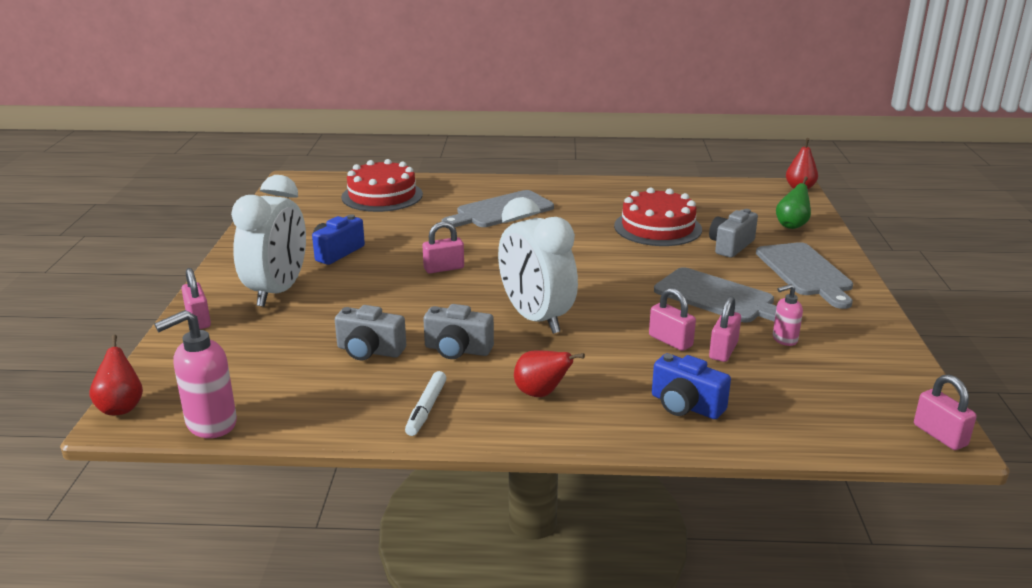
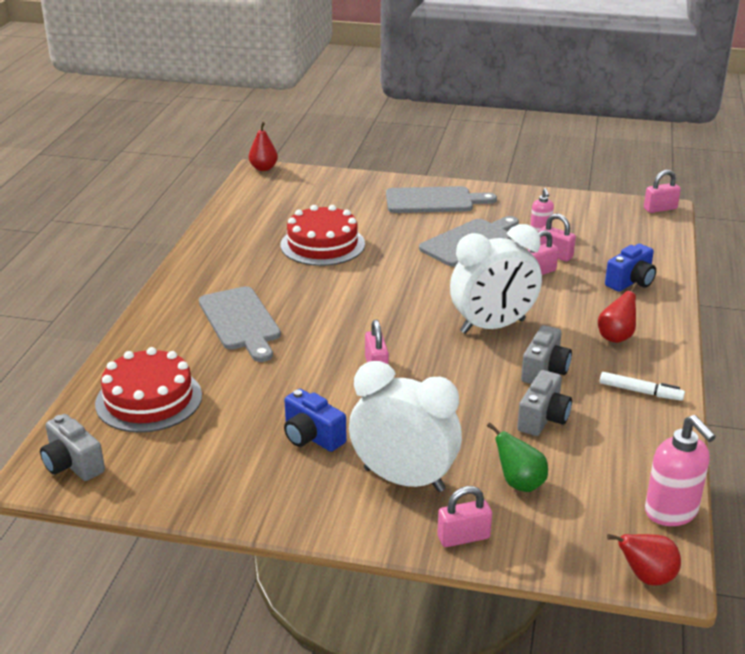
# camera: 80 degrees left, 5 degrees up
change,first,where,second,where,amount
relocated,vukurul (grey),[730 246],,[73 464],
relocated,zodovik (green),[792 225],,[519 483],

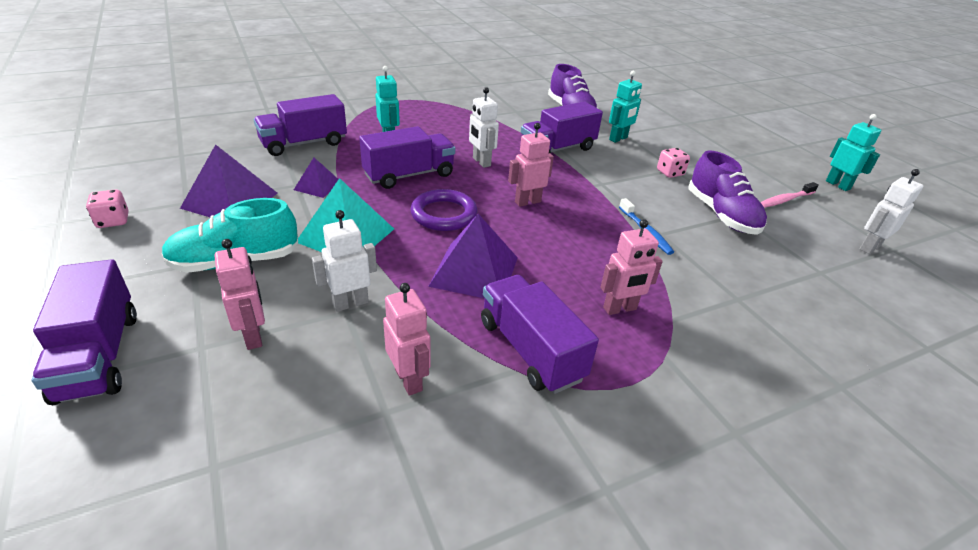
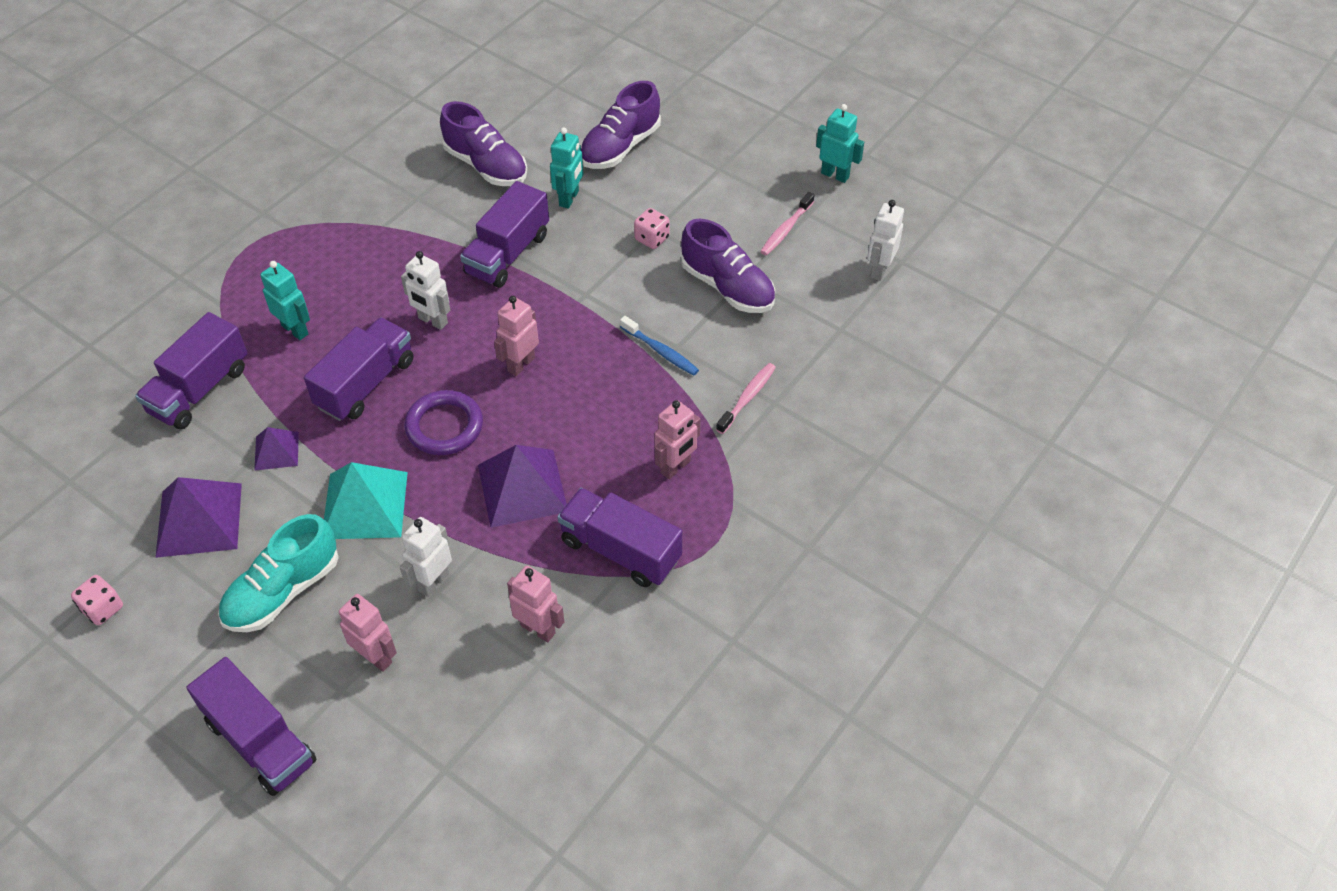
# camera: 25 degrees left, 15 degrees up
change,first,where,second,where,amount
appeared,,,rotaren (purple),[620 147],
appeared,,,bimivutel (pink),[747 397],

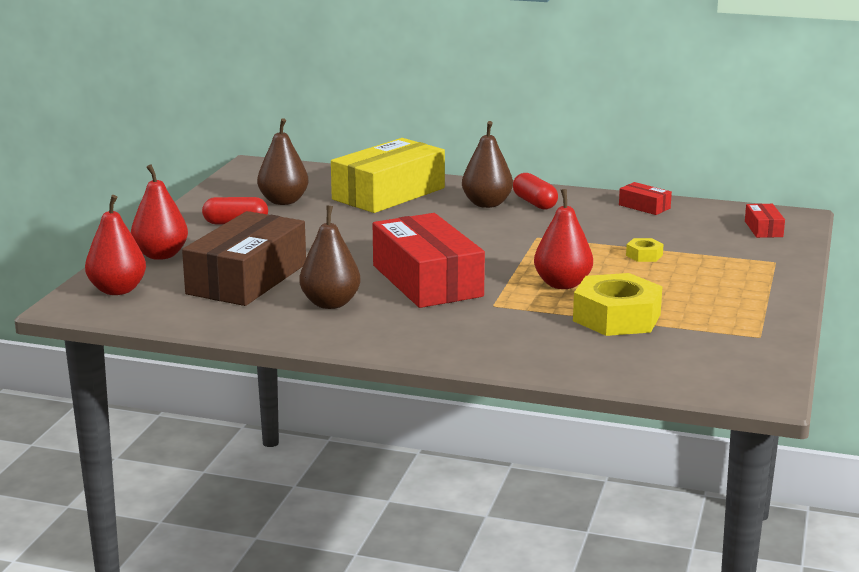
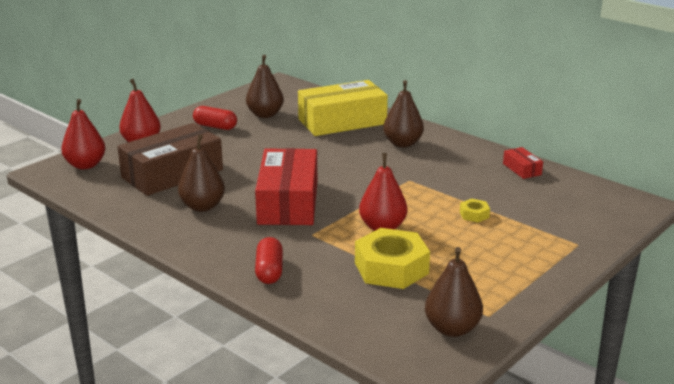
# camera: 25 degrees right, 5 degrees up
change,first,where,second,where,amount
missing,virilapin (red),[763 229],,,
appeared,,,zodovik (brown),[452 329],
relocated,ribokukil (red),[534 203],,[269 271],

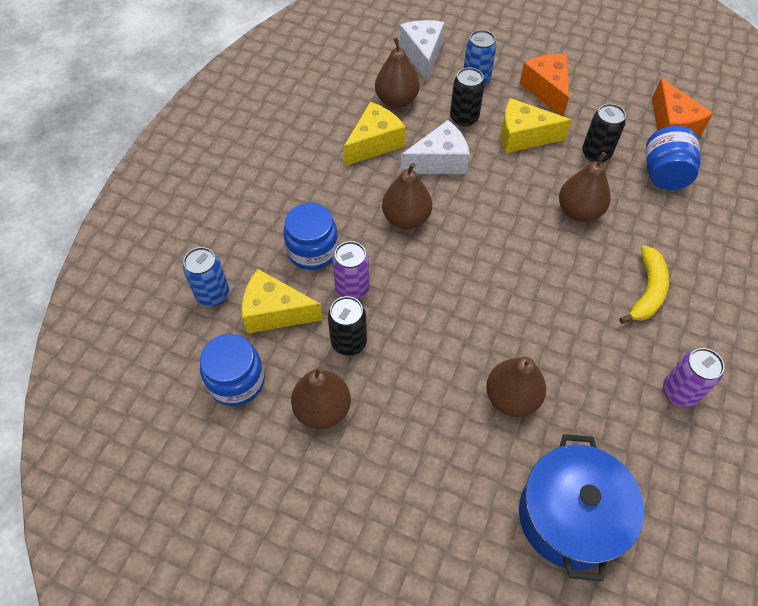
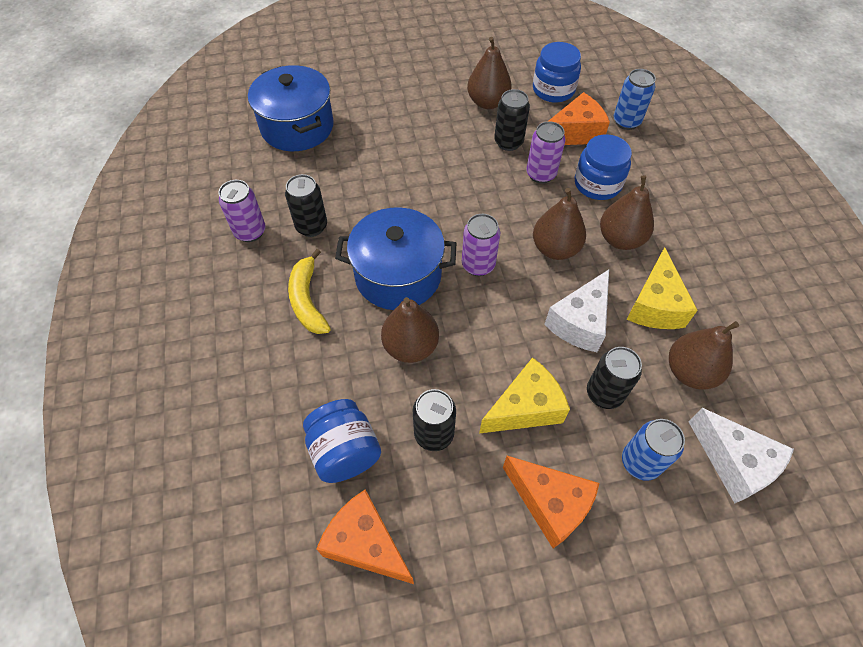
# camera: 145 degrees right, 0 degrees up
change,first,where,second,where,amount
appeared,,,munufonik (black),[311 226],
appeared,,,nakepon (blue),[398 275],
appeared,,,munufonik (purple),[478 265],
relocated,zodovik (brown),[511 397],,[620 239],
colour,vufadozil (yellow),[275 312],vufadozil (orange),[575 133],

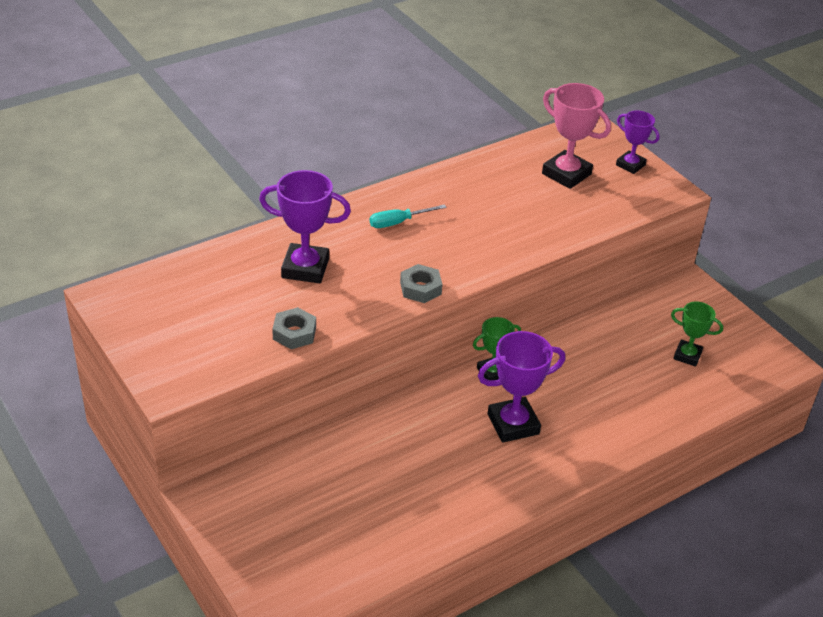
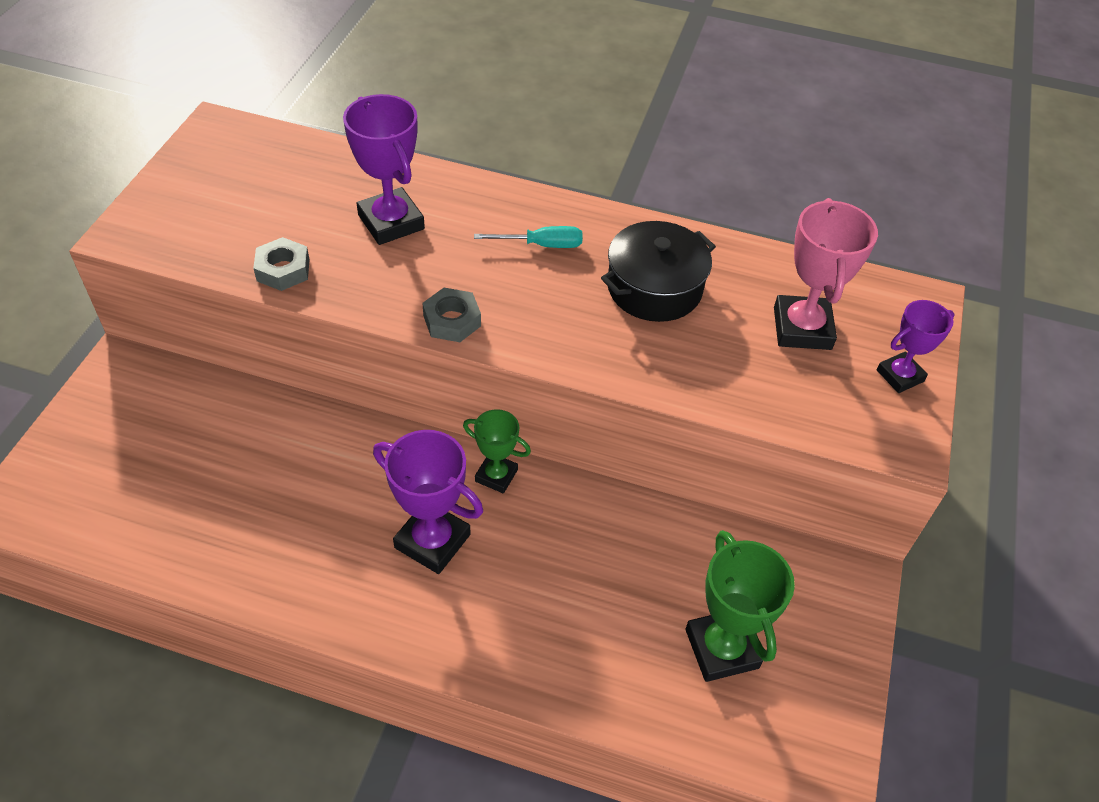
# camera: 50 degrees right, 10 degrees up
change,first,where,second,where,amount
appeared,,,nakepon (black),[654 288],
spun,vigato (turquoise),[398 222],,[541 245],150 degrees clockwise
spun,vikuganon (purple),[630 165],,[900 376],60 degrees clockwise
size,vikuganon (green),[687 355],,[721 648],x1.62

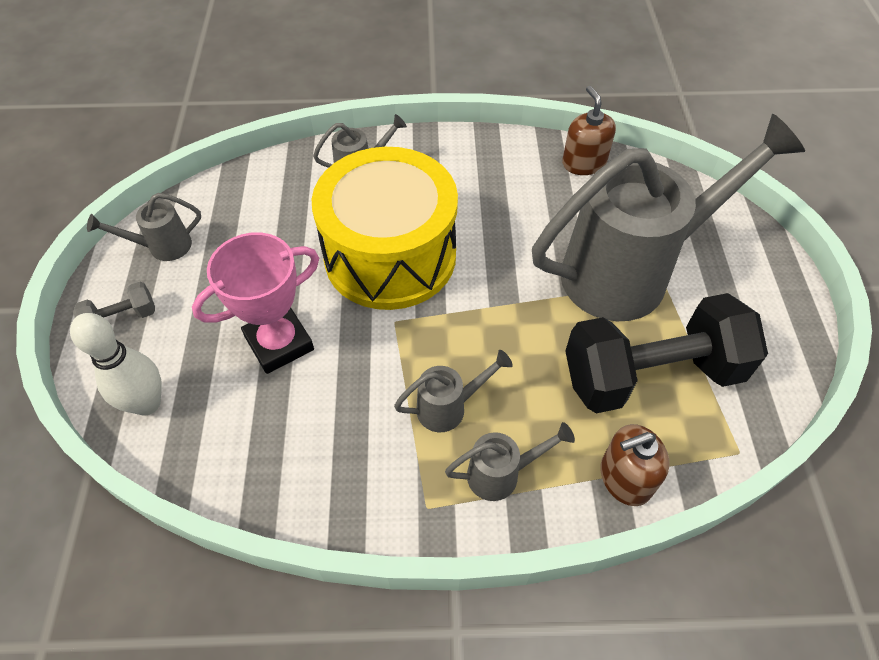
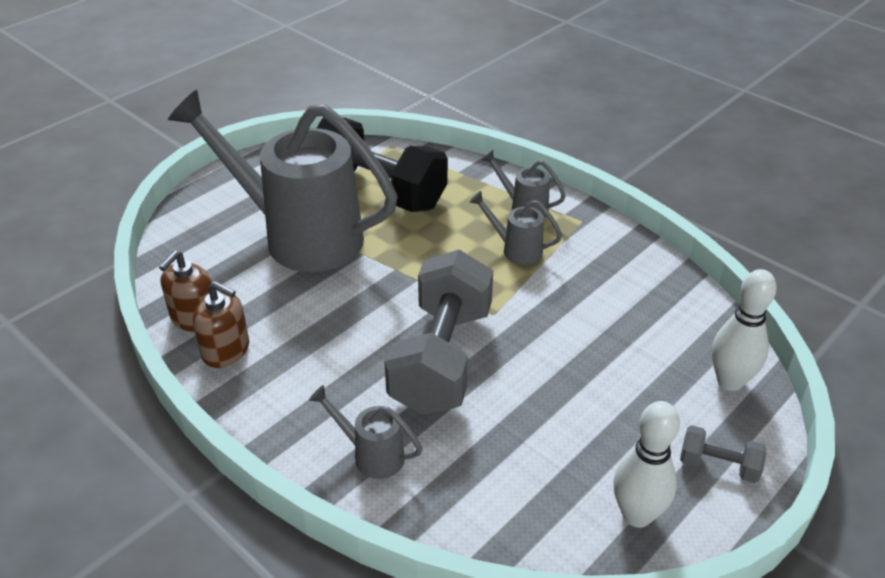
# camera: 135 degrees left, 15 degrees down
change,first,where,second,where,amount
missing,vikuganon (pink),[279 343],,,
relocated,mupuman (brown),[625 478],,[226 350],
exchanged,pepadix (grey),[163 247],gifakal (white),[637 515],
exchanged,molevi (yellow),[390 256],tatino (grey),[441 358],

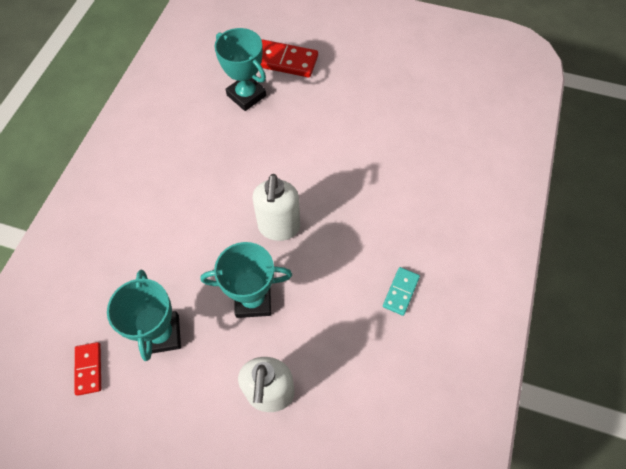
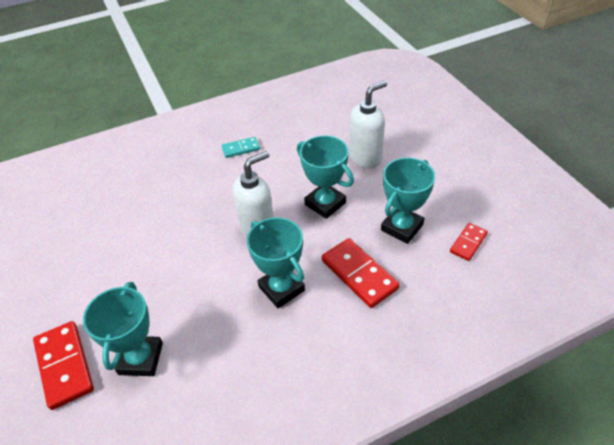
# camera: 130 degrees left, 15 degrees down
change,first,where,second,where,amount
appeared,,,vikuganon (turquoise),[281 289],
appeared,,,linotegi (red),[359 274],

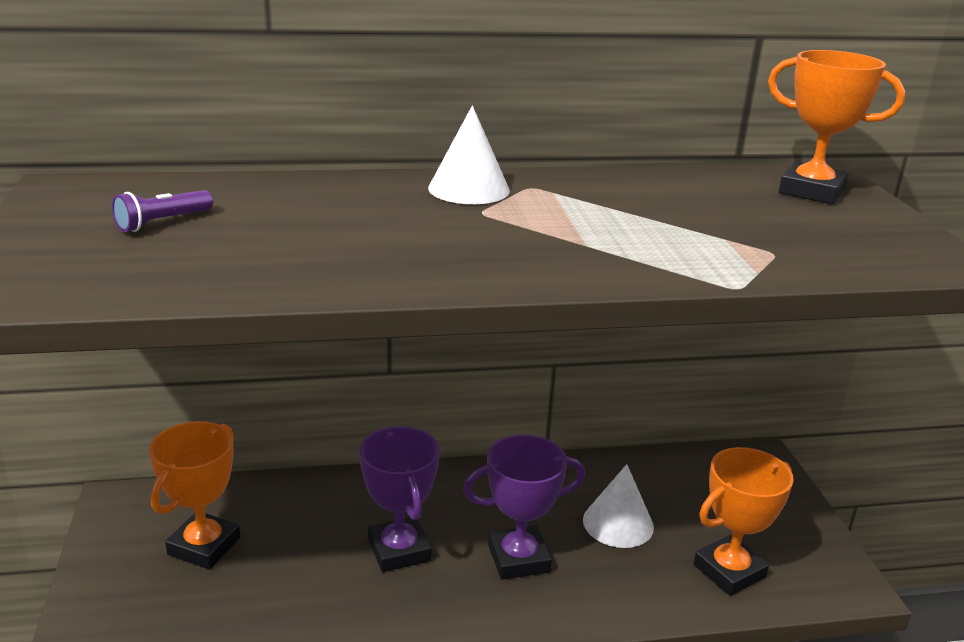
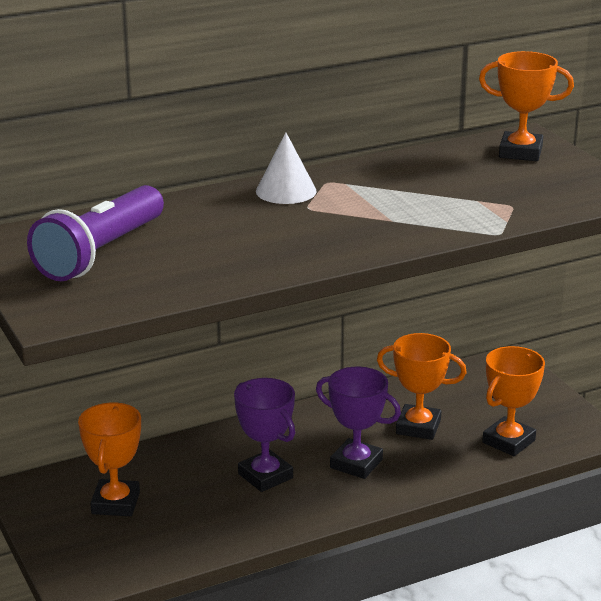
# camera: 15 degrees left, 0 degrees up
change,first,where,second,where,amount
exchanged,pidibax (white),[618 523],vikuganon (orange),[418 427],
spun,vikuganon (purple),[518 558],,[356 464],60 degrees clockwise
size,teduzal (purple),[162 222],,[100 253],x2.45

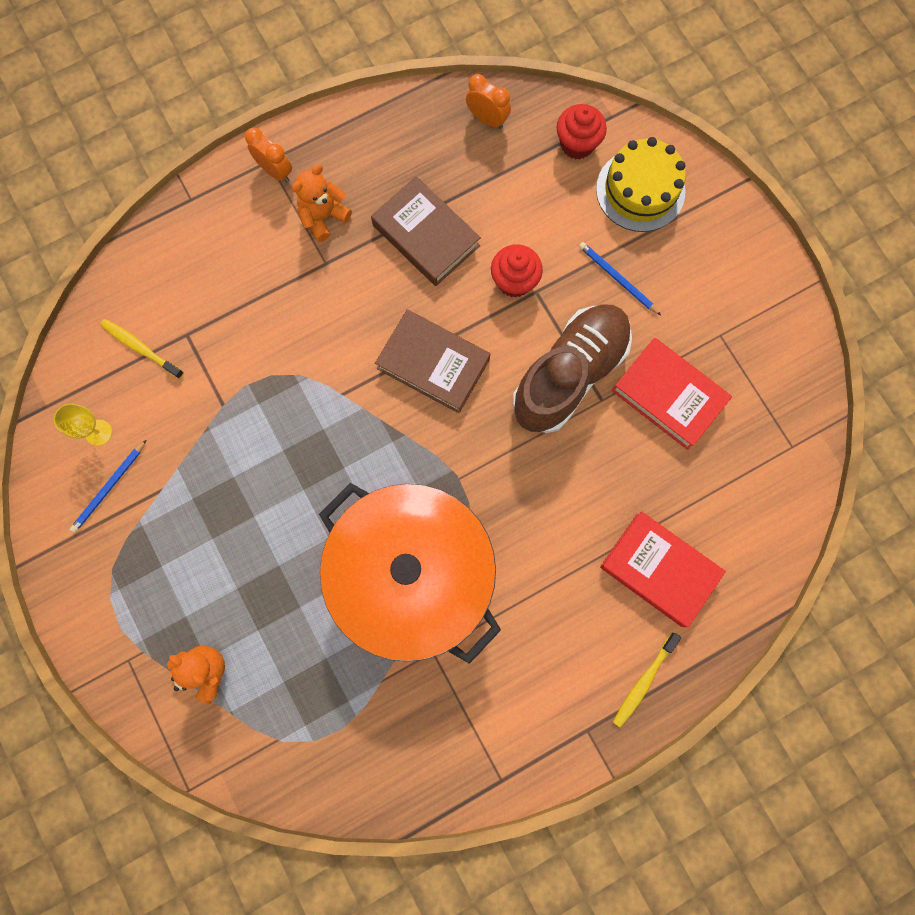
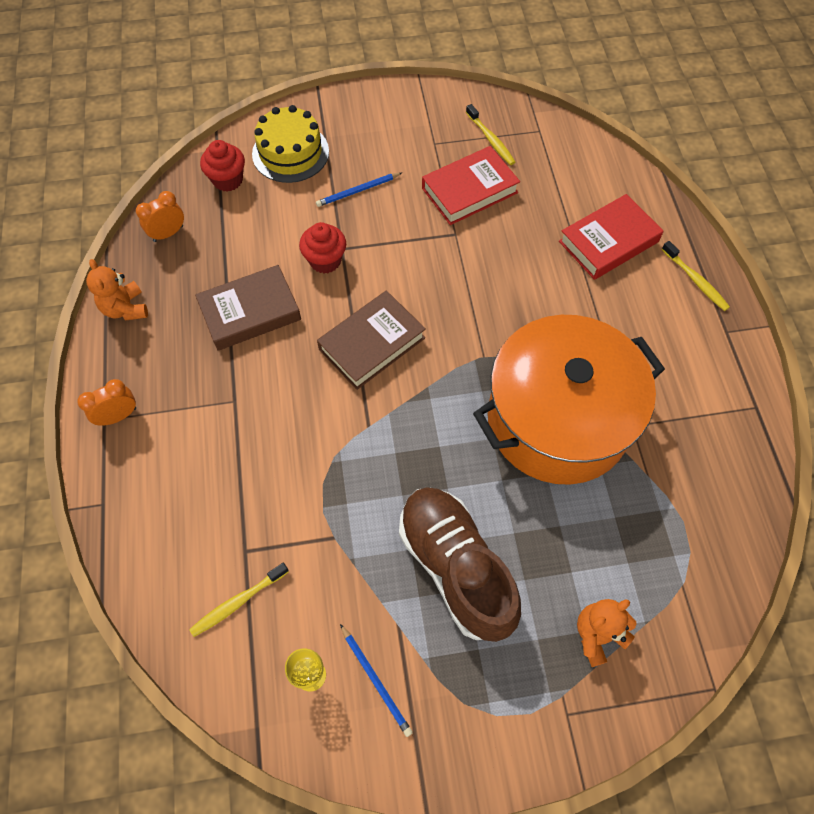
# camera: 70 degrees left, 15 degrees down
change,first,where,second,where,amount
appeared,,,bimivutel (yellow),[491 140],
relocated,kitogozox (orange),[323 217],,[125 308],
relocated,rotaren (brown),[569 374],,[455 567],

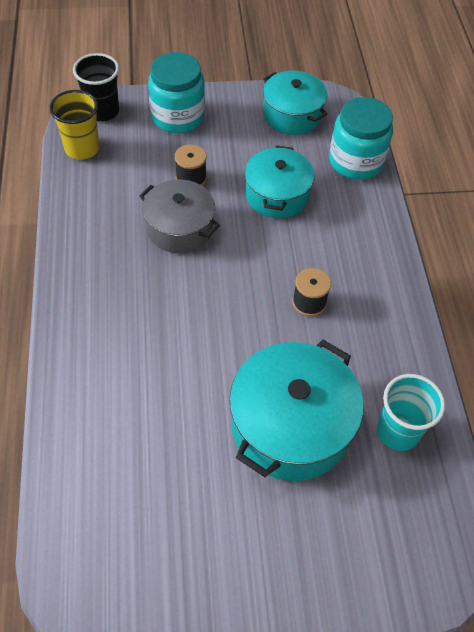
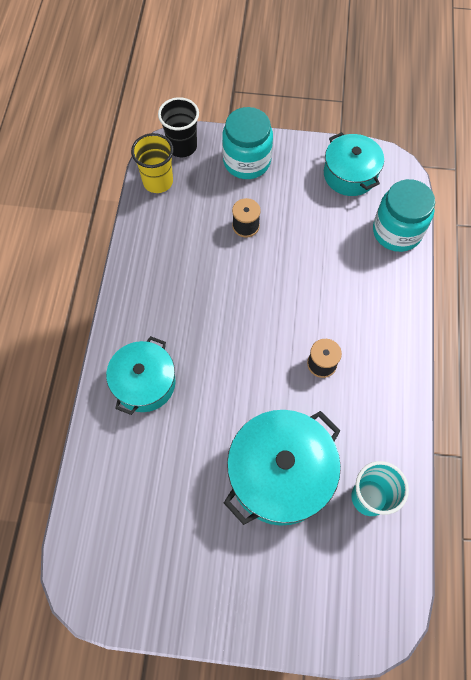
# camera: 15 degrees right, 10 degrees up
change,first,where,second,where,amount
missing,nakepon (grey),[180 228],,,
relocated,nakepon (turquoise),[277 195],,[144 383],

